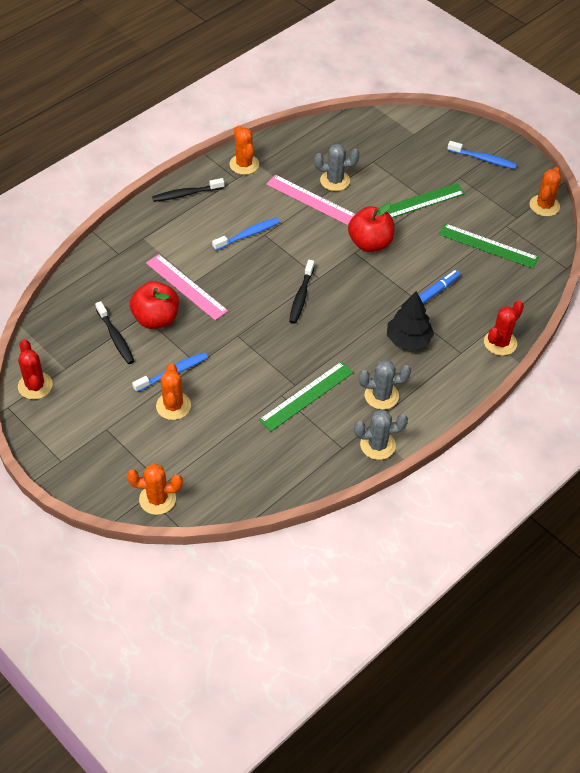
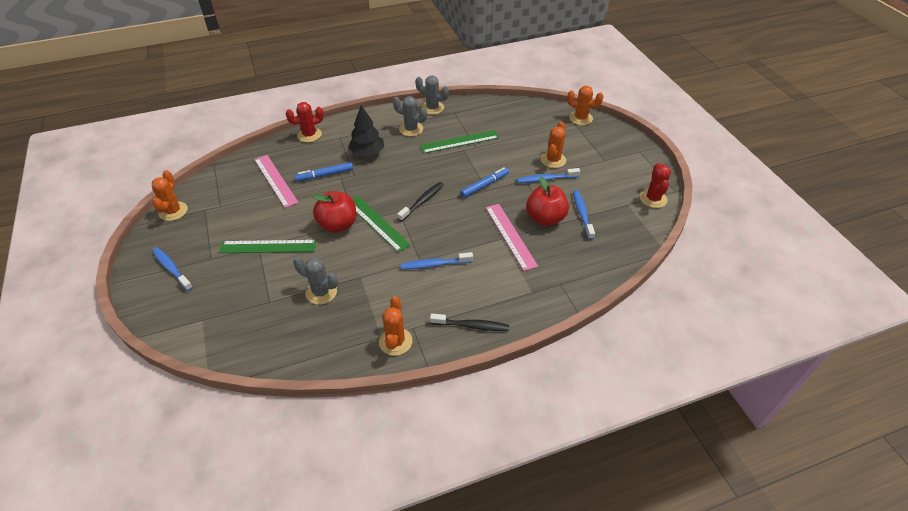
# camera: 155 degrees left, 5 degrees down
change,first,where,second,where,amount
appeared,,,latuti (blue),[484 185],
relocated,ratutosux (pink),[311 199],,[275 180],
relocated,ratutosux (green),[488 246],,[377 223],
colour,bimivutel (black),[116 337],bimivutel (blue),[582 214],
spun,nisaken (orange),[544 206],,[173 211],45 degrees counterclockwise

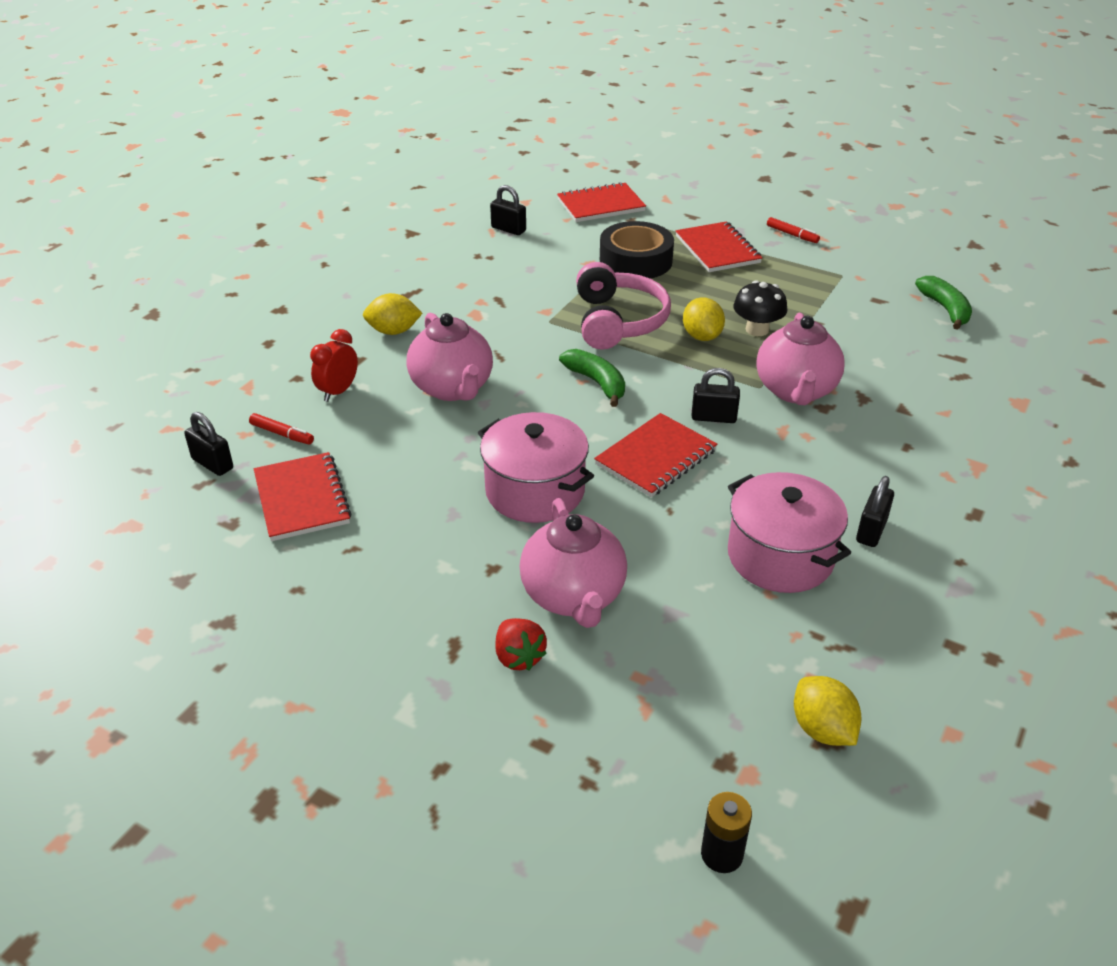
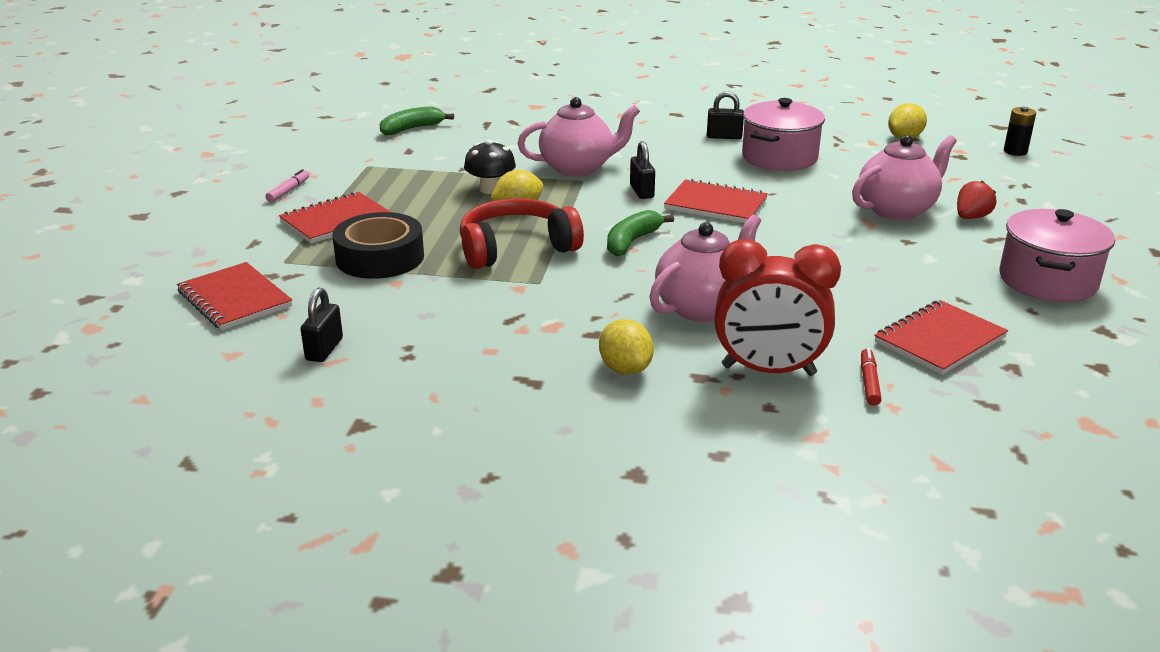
# camera: 110 degrees left, 10 degrees down
change,first,where,second,where,amount
missing,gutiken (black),[212 464],,,
relocated,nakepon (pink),[535 491],,[1047 281],
colour,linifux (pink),[618 321],linifux (red),[516 248],
colour,latuti (red),[792 235],latuti (pink),[288 191],
size,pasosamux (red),[338 391],,[768 370],x1.82

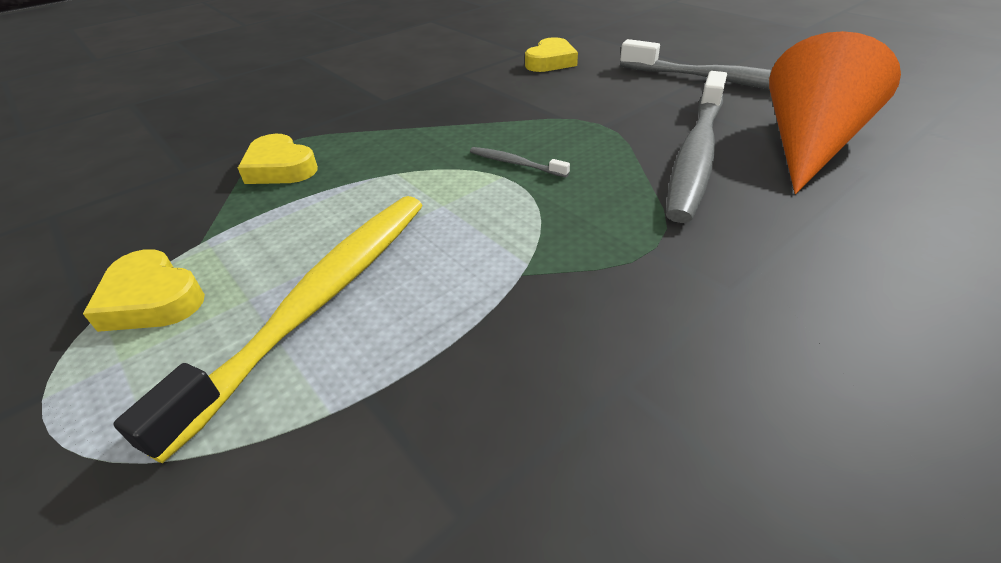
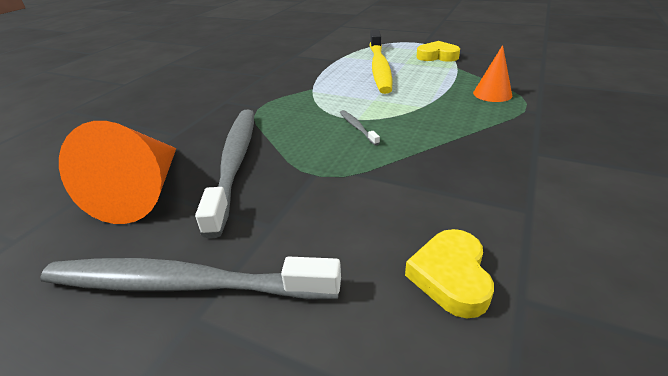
# camera: 155 degrees right, 5 degrees down
change,first,where,second,where,amount
exchanged,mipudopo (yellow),[280 168],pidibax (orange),[492 94],
spun,bimivutel (grey),[515 163],,[357 127],120 degrees counterclockwise

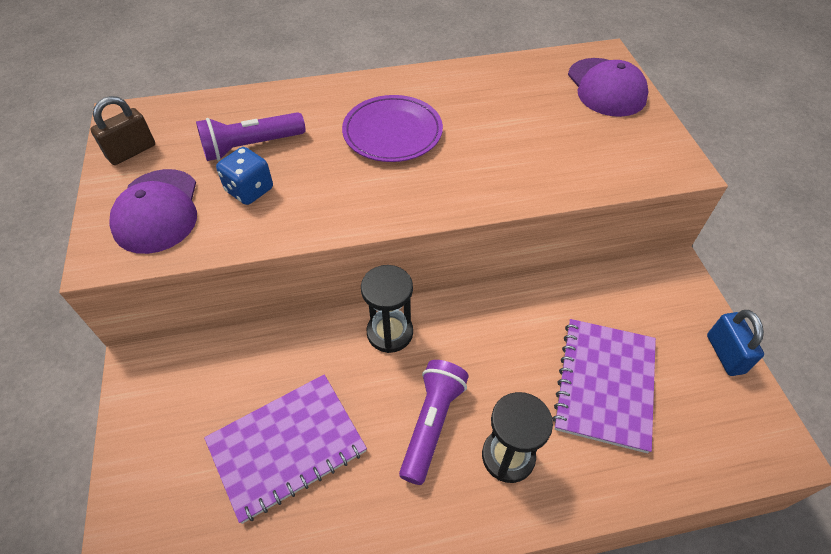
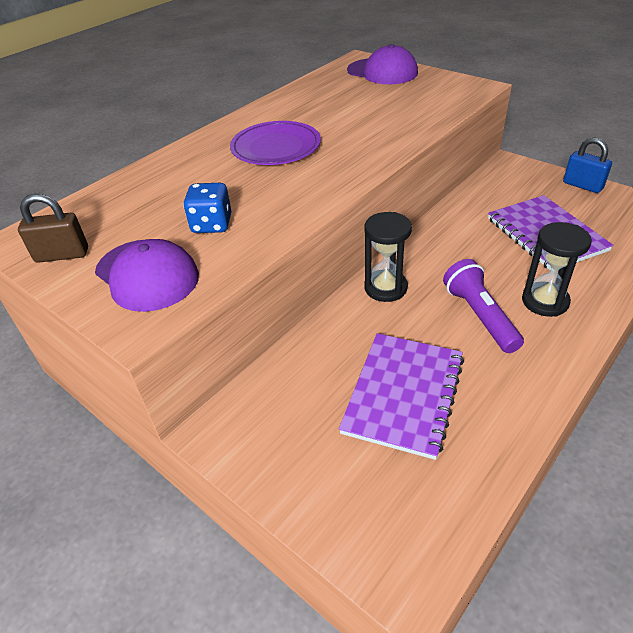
# camera: 35 degrees left, 10 degrees down
change,first,where,second,where,amount
missing,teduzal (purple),[251 146],,,
spun,gutiken (brown),[132 152],,[62 255],75 degrees clockwise

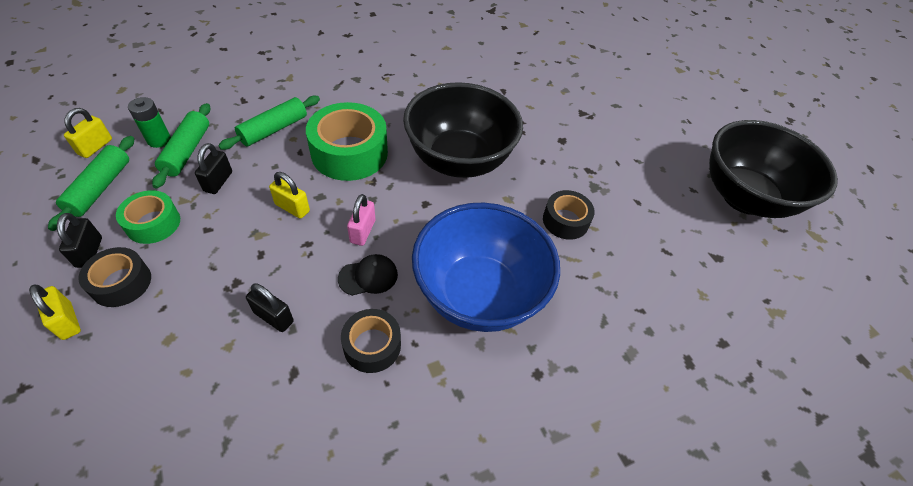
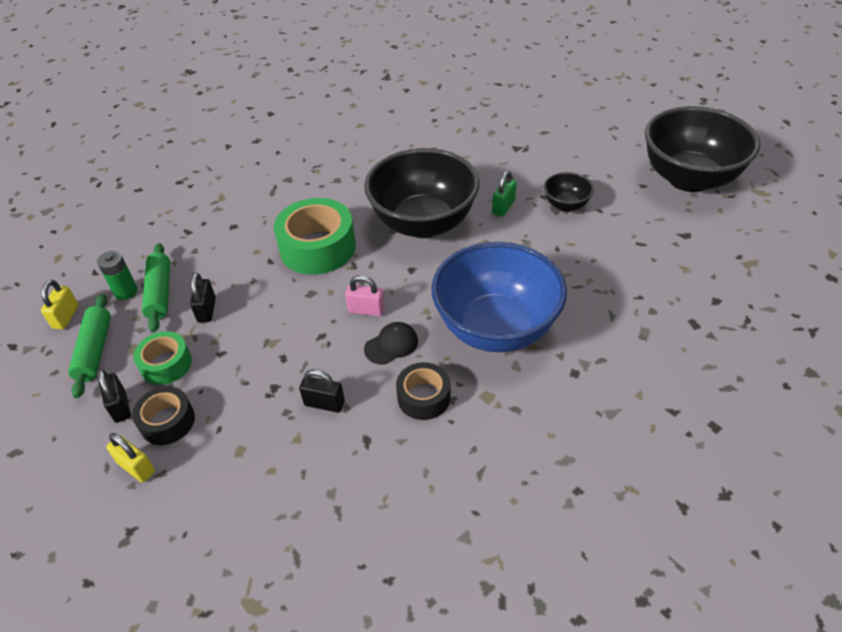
# camera: 10 degrees left, 5 degrees down
change,first,where,second,where,amount
missing,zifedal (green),[274 129],,,
missing,gutiken (yellow),[292 208],,,
missing,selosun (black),[565 221],,,
appeared,,,gutiken (green),[503 207],
appeared,,,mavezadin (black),[566 205],
spun,gutiken (pink),[362 231],,[366 310],75 degrees counterclockwise

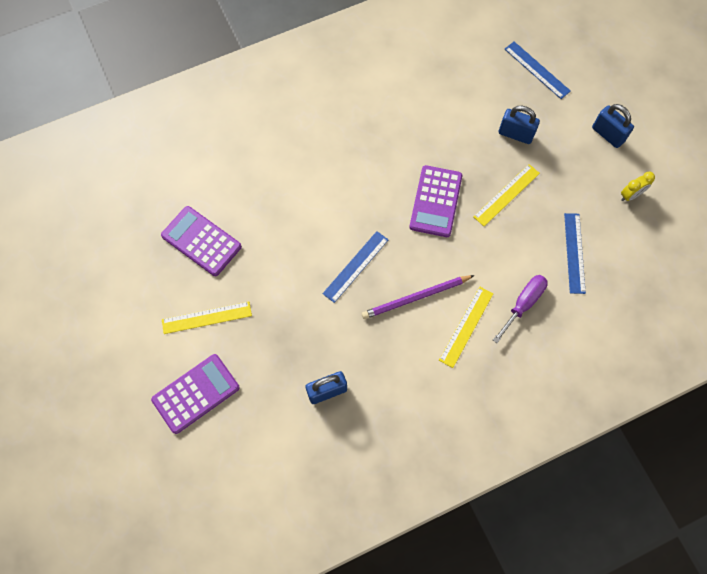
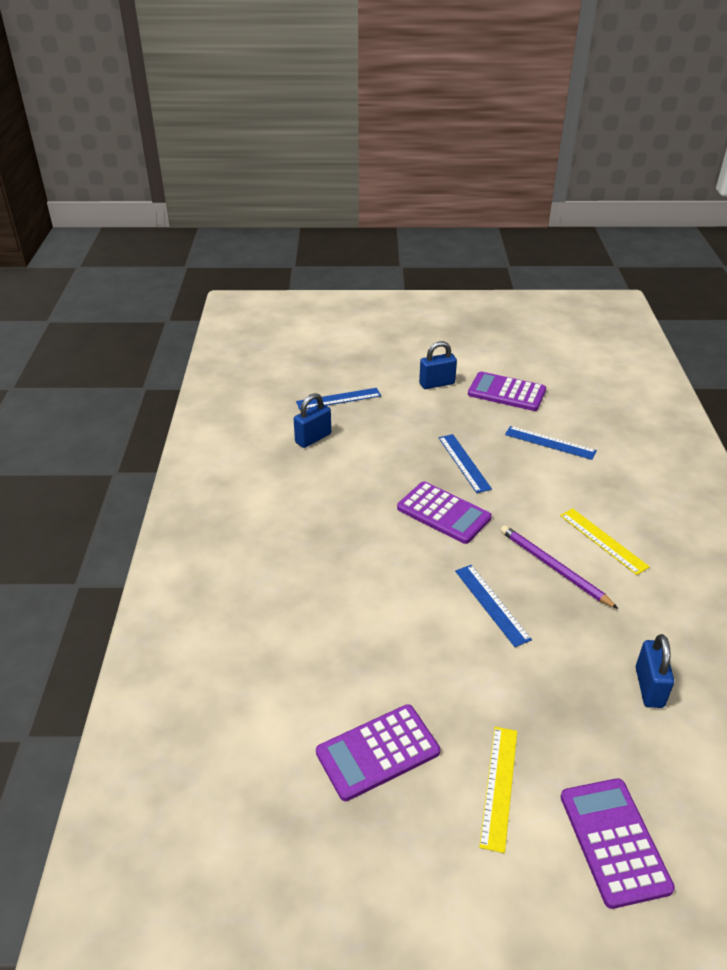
# camera: 65 degrees left, 30 degrees down
change,first,where,second,where,amount
missing,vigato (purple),[523 304],,,
relocated,gutiken (blue),[515 134],,[313 438],
exchanged,pasosamux (yellow),[630 195],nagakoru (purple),[506 392],
colour,ratutosux (yellow),[506 195],ratutosux (blue),[464 463],
spun,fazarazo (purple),[415 298],,[553 567],135 degrees clockwise

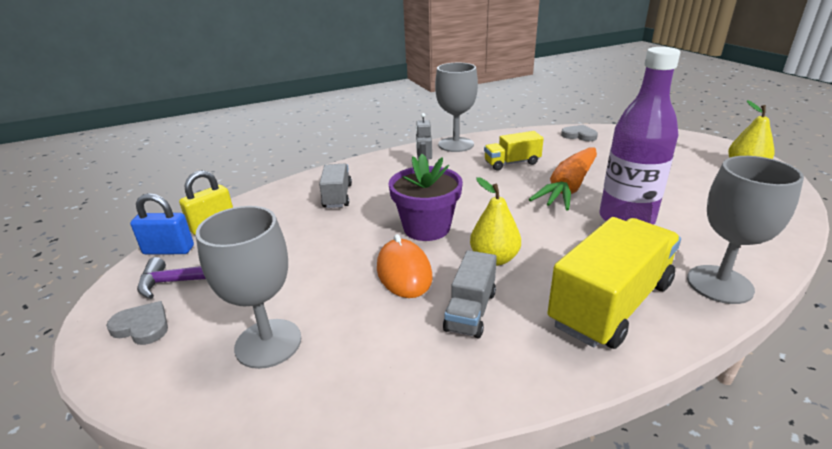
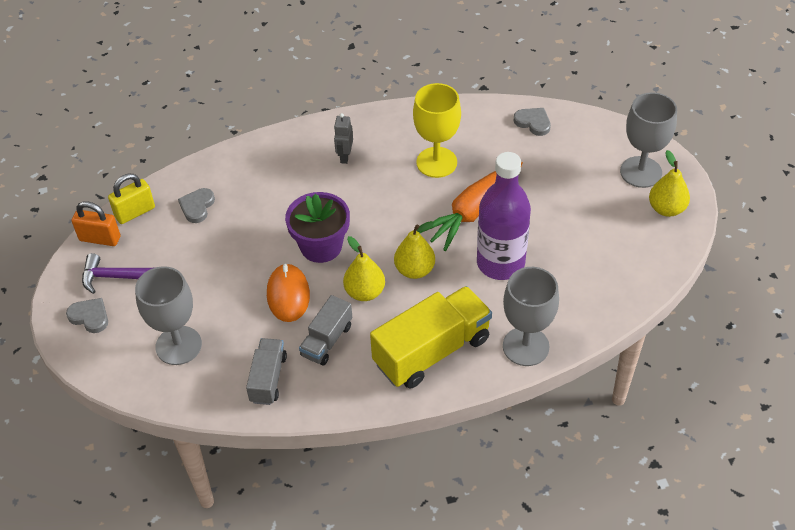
# camera: 10 degrees right, 20 degrees up
change,first,where,second,where,amount
appeared,,,mipudopo (grey),[197 206],
appeared,,,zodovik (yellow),[414 270],
relocated,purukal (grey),[337 196],,[268 379],
relocated,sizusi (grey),[456 144],,[641 172],
exchanged,purukal (yellow),[512 163],sizusi (yellow),[436 162],
colour,gutiken (blue),[169 250],gutiken (orange),[100 239],

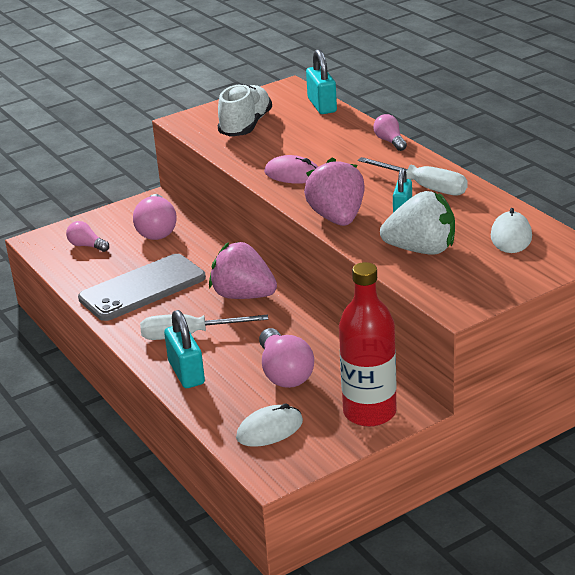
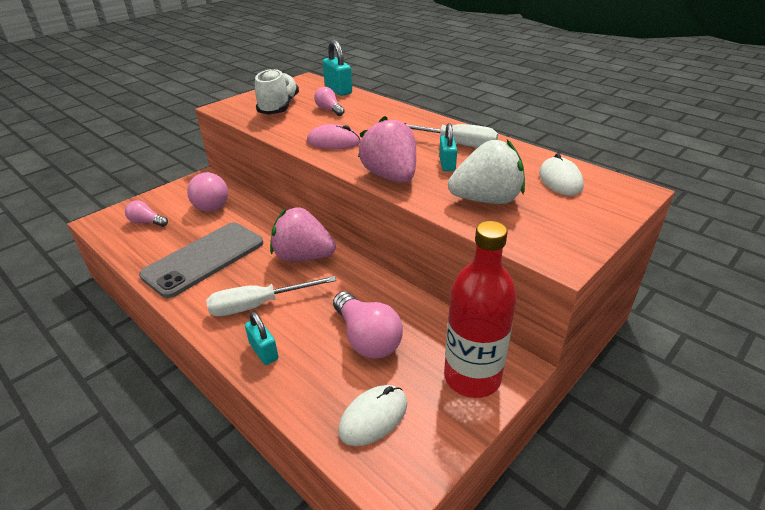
# camera: 15 degrees left, 5 degrees up
change,first,where,second,where,amount
relocated,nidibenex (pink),[390 141],,[329 110],
size,gutiken (turquoise),[186 373],,[264 351],x0.66

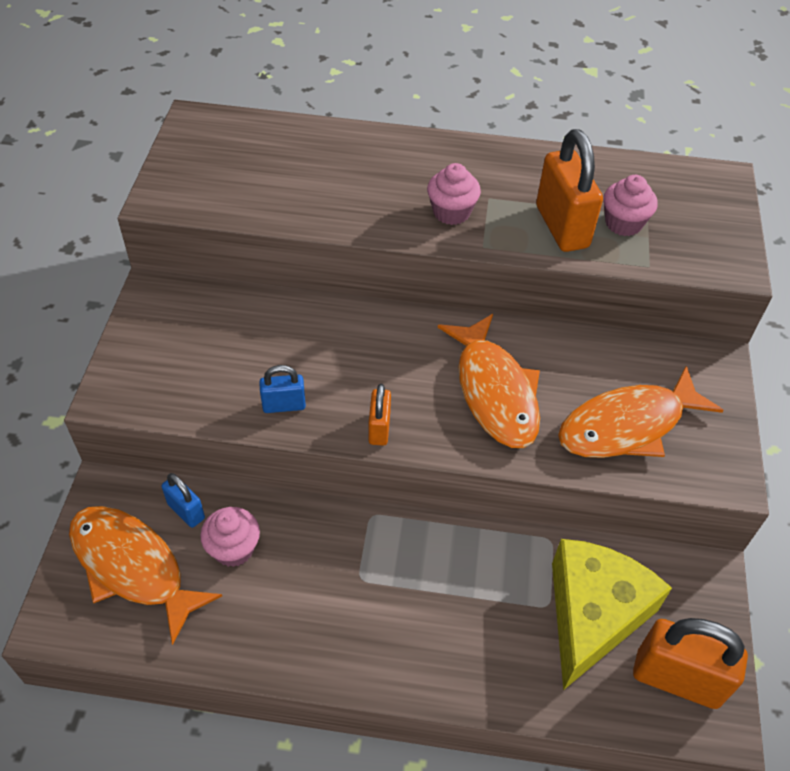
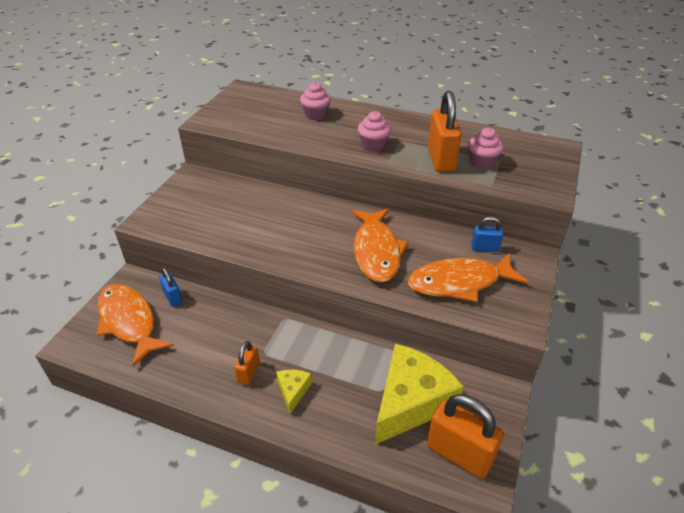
# camera: 15 degrees right, 10 degrees down
change,first,where,second,where,amount
appeared,,,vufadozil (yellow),[293 391],
relocated,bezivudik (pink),[233 549],,[316 115],
relocated,gutiken (blue),[284 405],,[484 248],
relocated,gutiken (orange),[379 428],,[248 373],

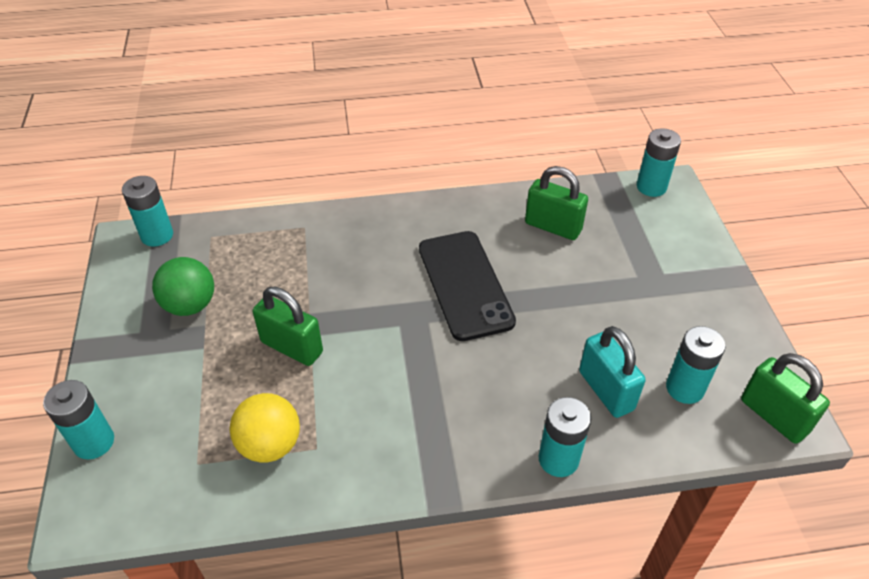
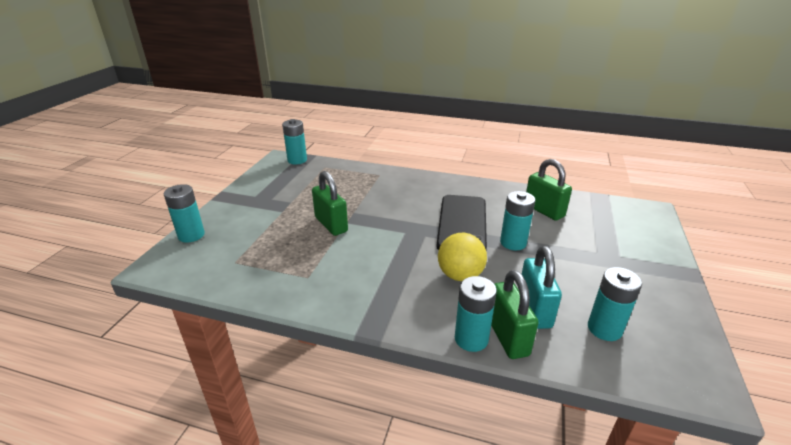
# camera: 25 degrees right, 15 degrees down
change,first,where,second,where,amount
missing,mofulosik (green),[190 305],,,
relocated,mofulosik (yellow),[270 445],,[460 275],
relocated,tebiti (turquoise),[651 187],,[513 243],
relocated,gutiken (green),[773 416],,[507 336],

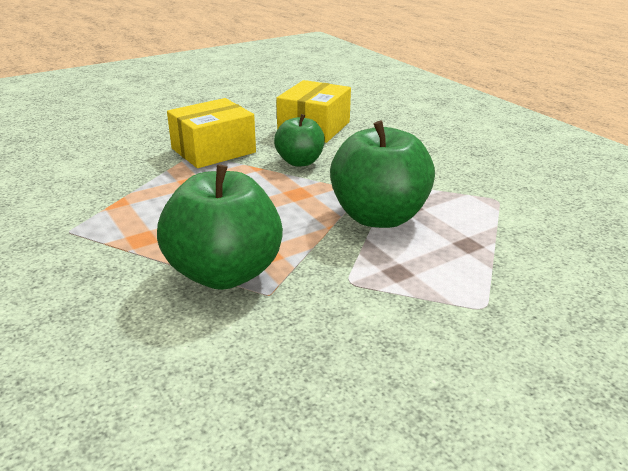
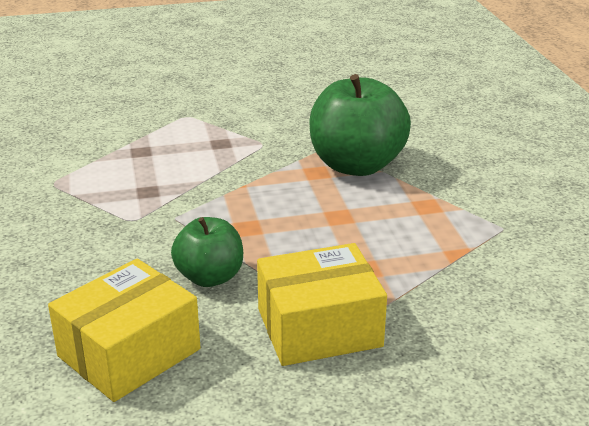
# camera: 160 degrees left, 0 degrees up
change,first,where,second,where,amount
missing,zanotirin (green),[379 217],,,

